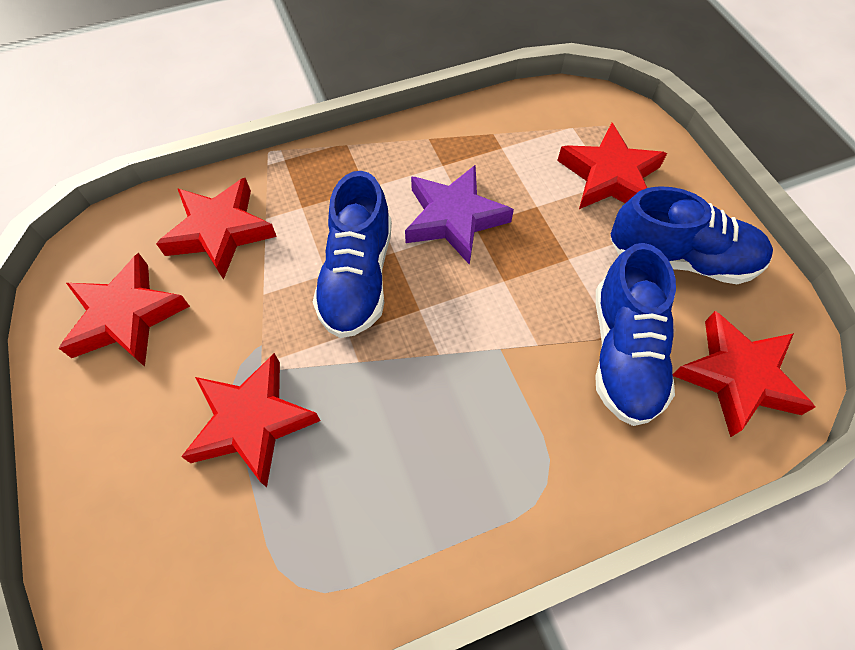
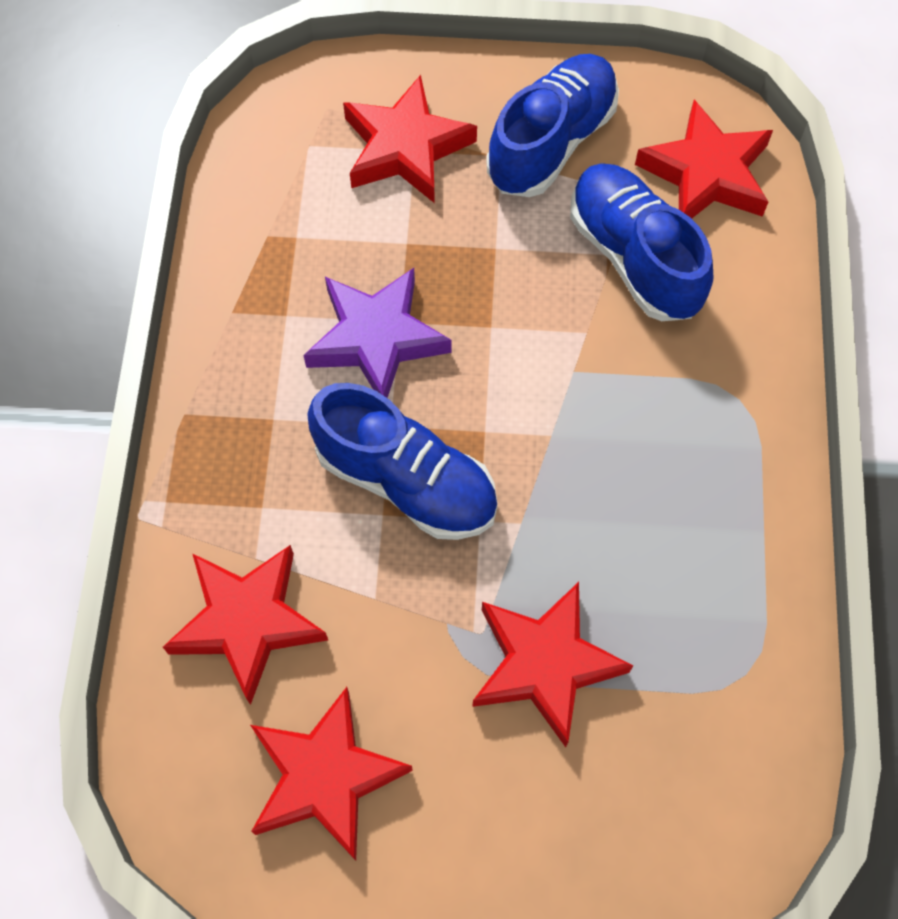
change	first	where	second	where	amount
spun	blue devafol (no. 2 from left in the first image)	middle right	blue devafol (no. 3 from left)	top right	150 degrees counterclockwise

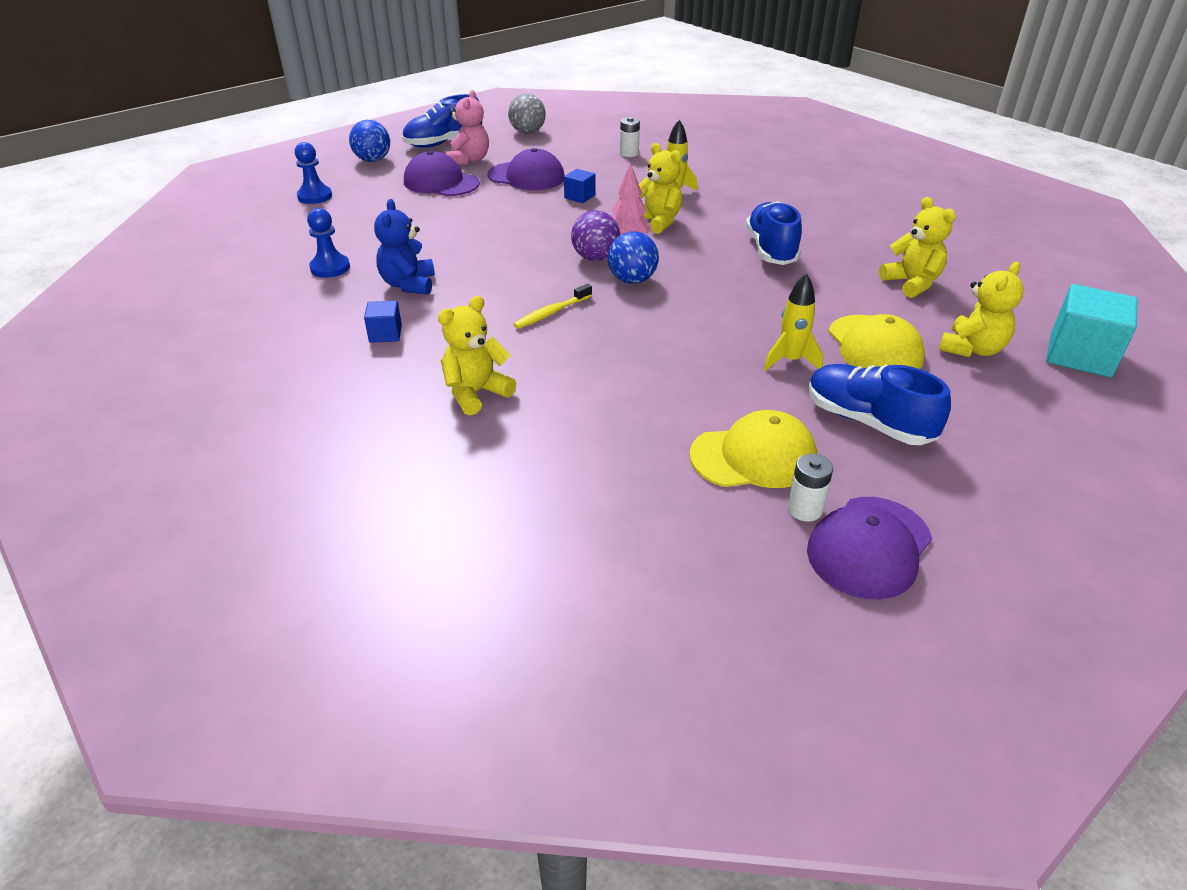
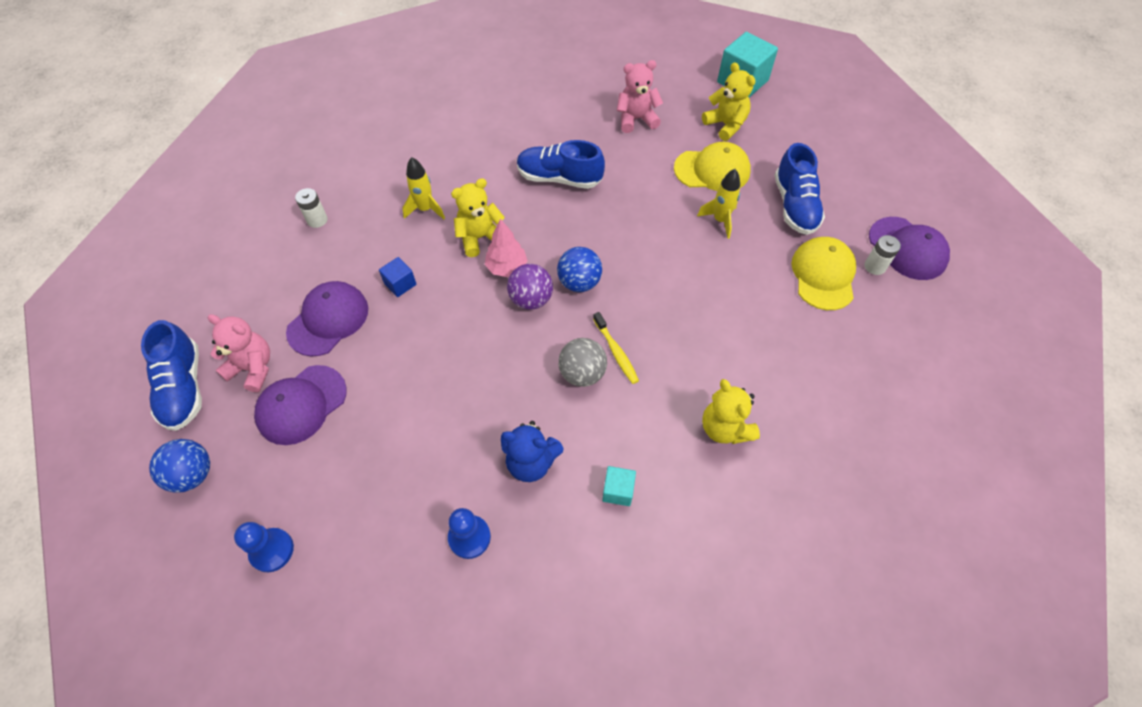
change	first	where	second	where	amount
relocated	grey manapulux	top centre		centre	
colour	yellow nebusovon (no. 3 from left)	top right	pink nebusovon (no. 2 from left)	top centre	
colour	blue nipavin (no. 1 from left)	middle left	turquoise nipavin (no. 1 from left)	bottom centre	
spun	blue devafol (no. 3 from left)	middle right		top right	60 degrees counterclockwise

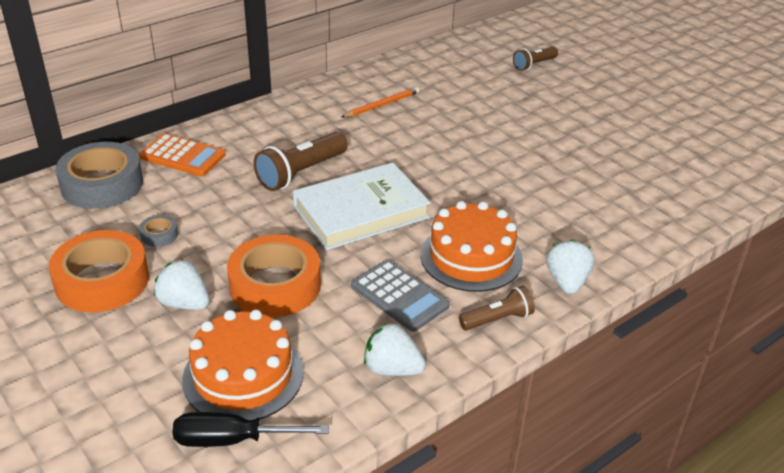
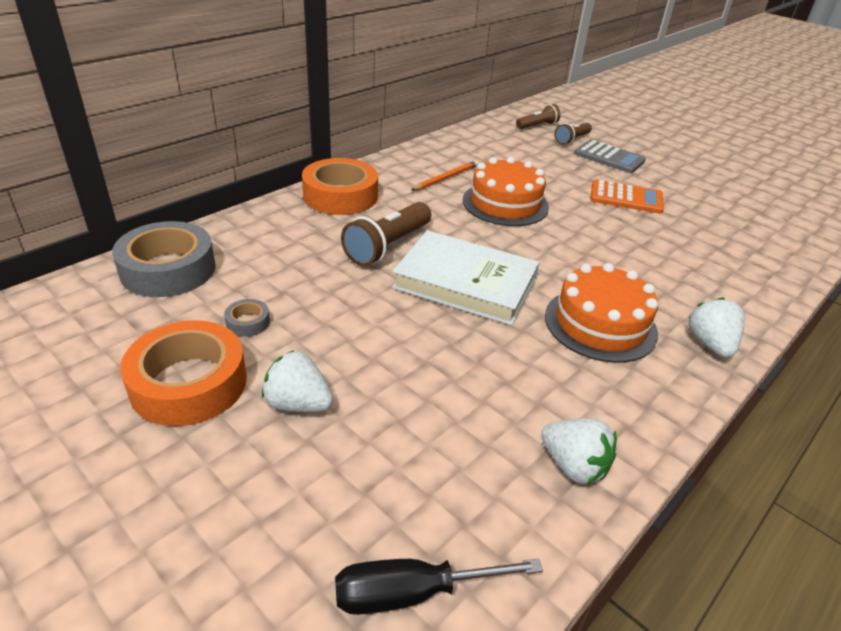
change	first	where	second	where	amount
relocated	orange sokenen	top left		top right	
spun	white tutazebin	centre		centre	60 degrees clockwise
relocated	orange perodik (no. 2 from left)	centre		top centre	
relocated	grey sokenen	centre		top right	
relocated	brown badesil (no. 2 from left)	centre		top centre	
relocated	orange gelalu (no. 1 from left)	bottom left		top centre	
spun	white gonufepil (no. 2 from left)	bottom centre		bottom right	150 degrees counterclockwise

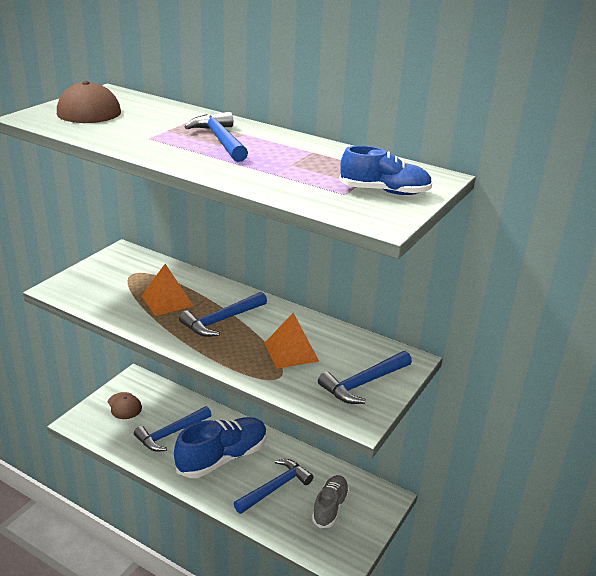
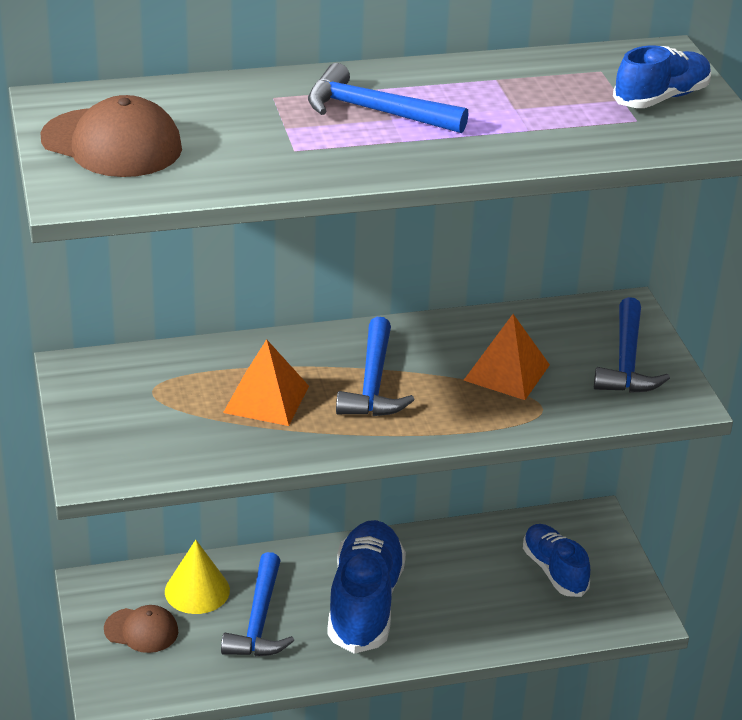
change	first	where	second	where	amount
missing	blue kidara (no. 4 from left)	bottom centre			
colour	grey devafol	bottom centre	blue devafol (no. 2 from left)	bottom right	
appeared			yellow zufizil	bottom left	

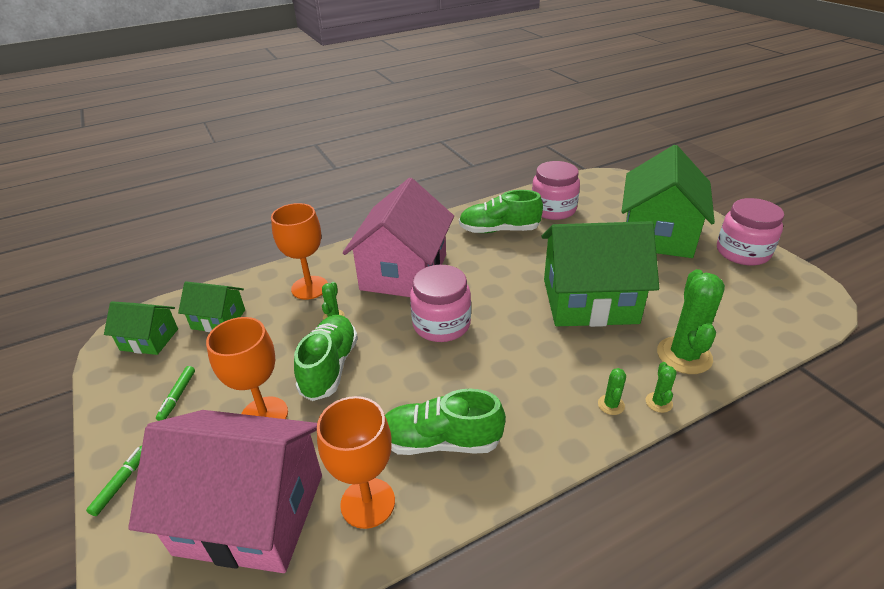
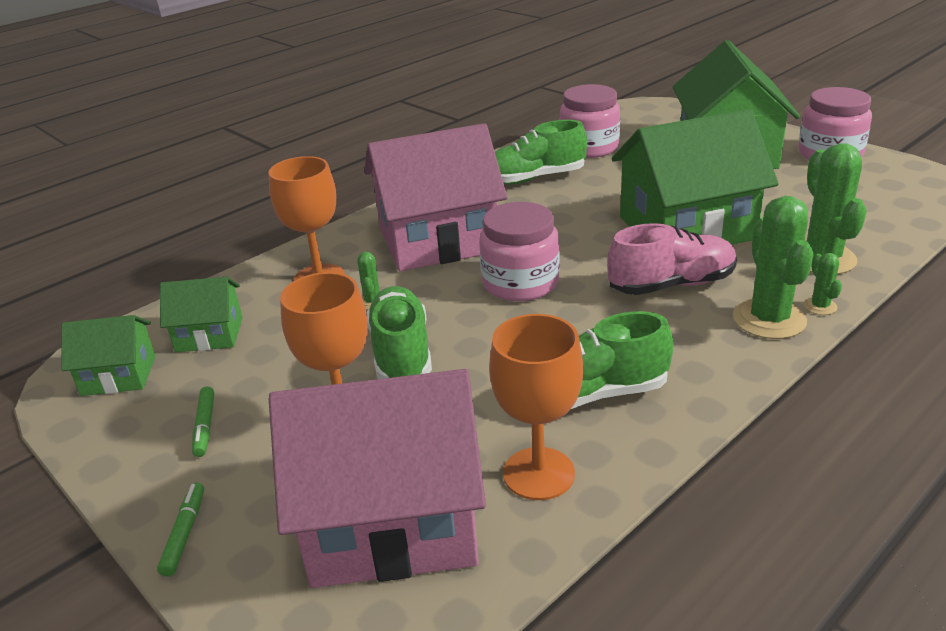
change	first	where	second	where	amount
spun	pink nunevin (no. 2 from left)	centre		top centre	75 degrees clockwise
size	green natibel (no. 2 from left)	middle right		middle right	x2.19
appeared			pink devafol	middle right	

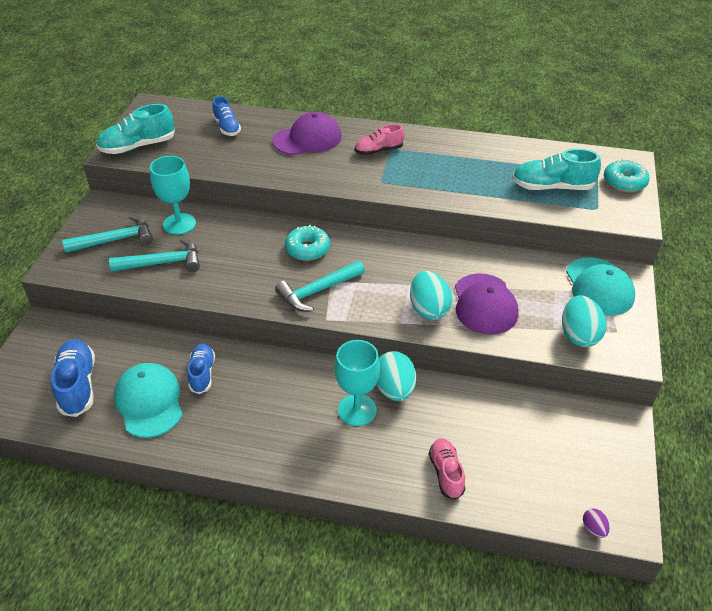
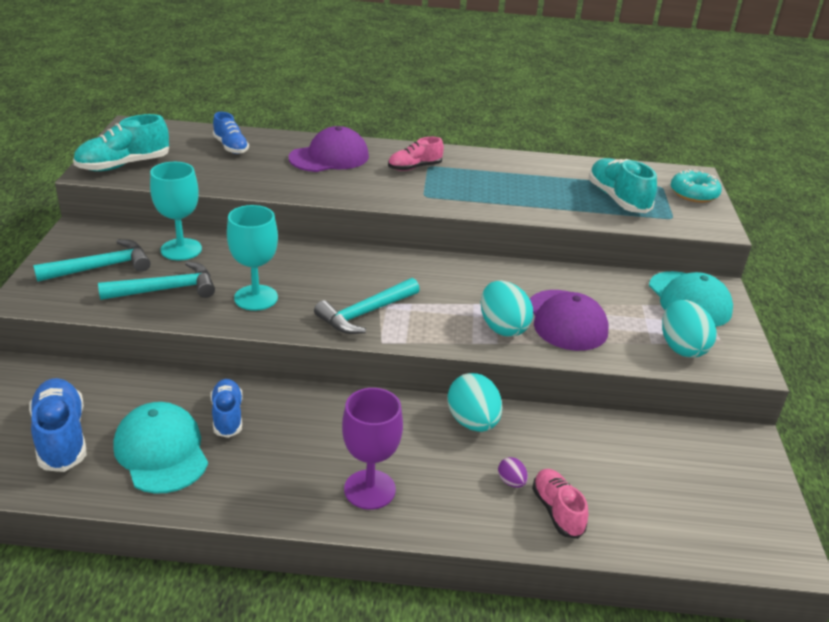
change	first	where	second	where	amount
spun	turquoise devafol (no. 2 from left)	top right		top right	75 degrees clockwise
missing	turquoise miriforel (no. 1 from left)	centre			
relocated	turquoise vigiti (no. 2 from left)	centre		middle left	
relocated	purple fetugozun	bottom right		bottom centre	
appeared			purple vigiti	bottom centre	

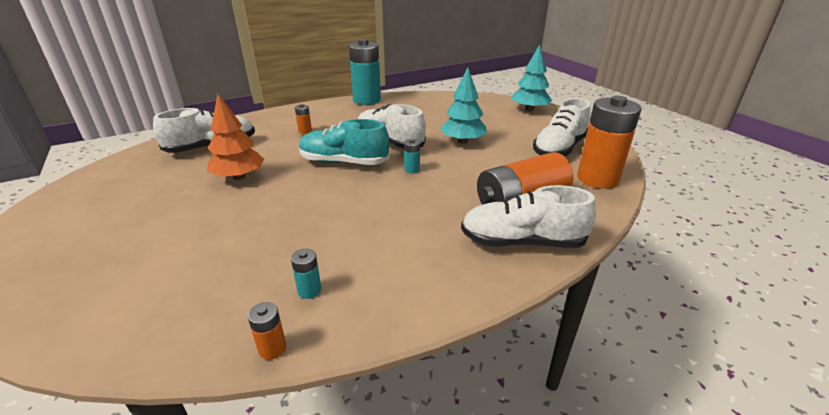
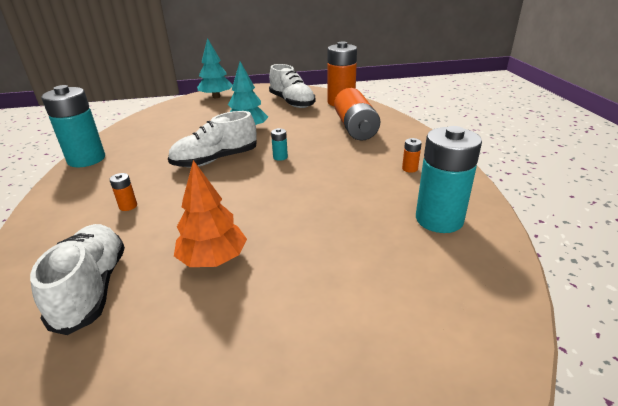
change	first	where	second	where	amount
missing	turquoise devafol	centre			
missing	white devafol (no. 3 from left)	centre			
size	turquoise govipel (no. 1 from left in the first image)	centre	turquoise govipel (no. 3 from left)	middle right	x2.46
relocated	orange govipel (no. 1 from left in the first image)	bottom left	orange govipel (no. 4 from left)	middle right	

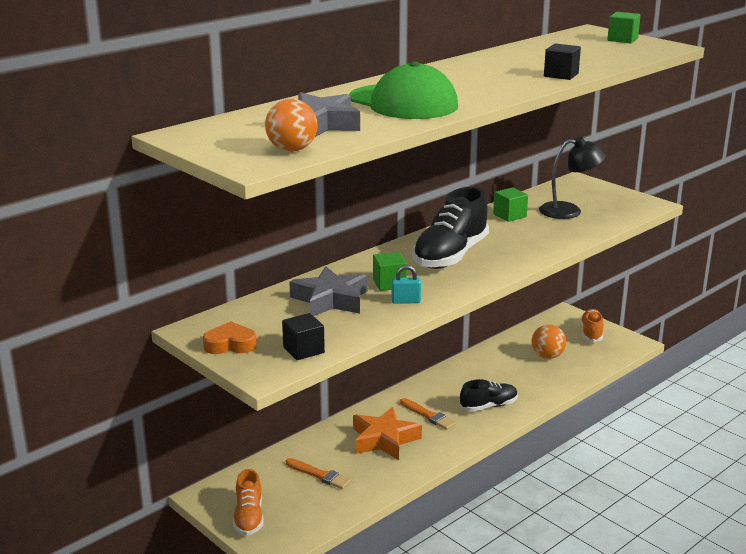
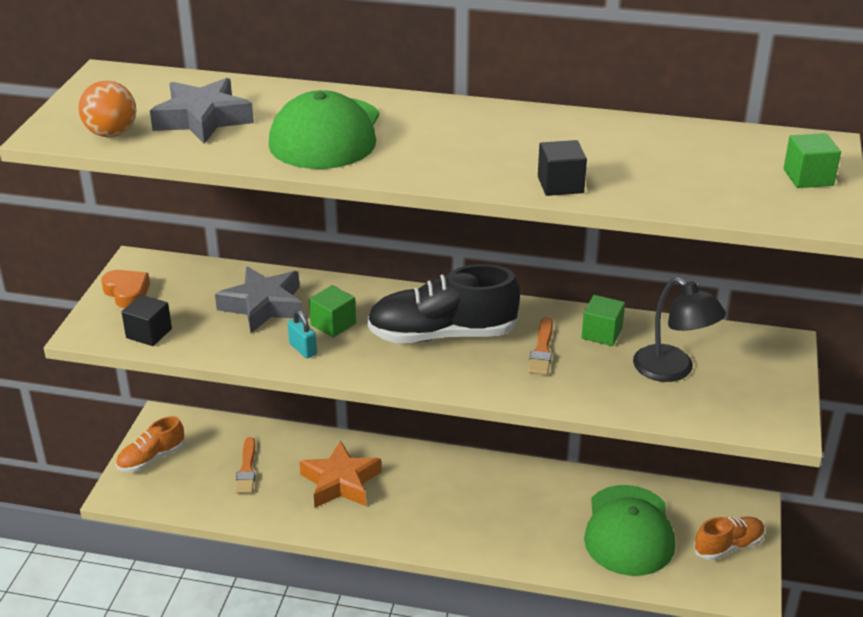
change	first	where	second	where	amount
exchanged	orange manapulux (no. 2 from left)	middle right	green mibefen (no. 2 from left)	bottom right	
missing	black devafol (no. 2 from left)	bottom centre			
relocated	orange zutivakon (no. 2 from left)	bottom centre		centre	

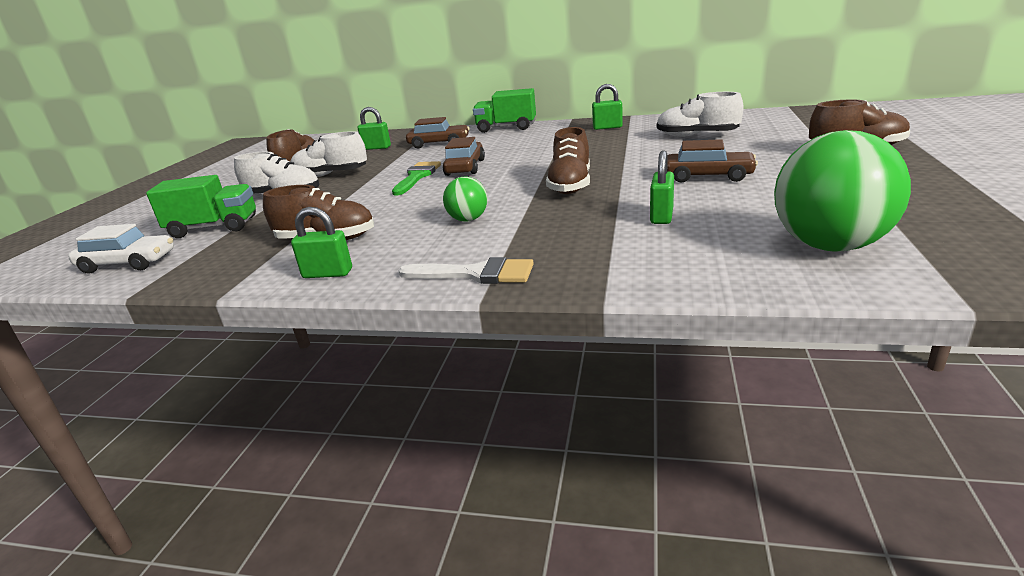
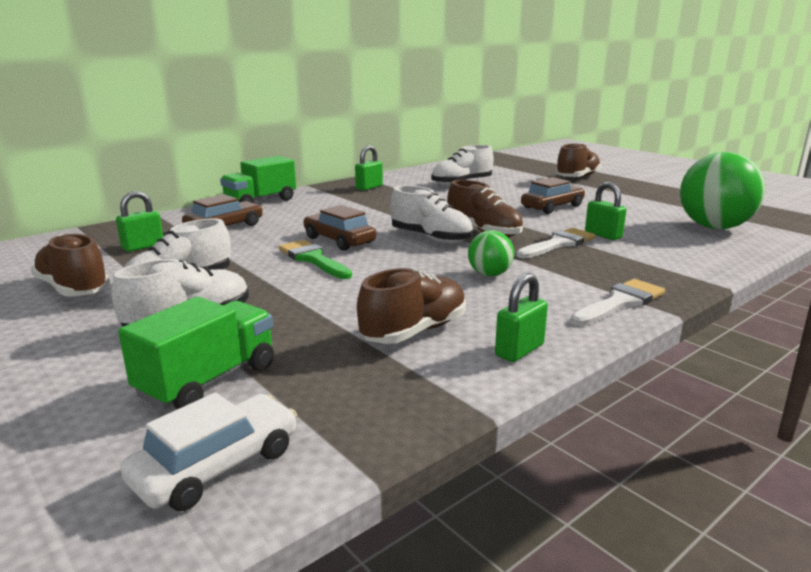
change	first	where	second	where	amount
appeared			white devafol (no. 3 from left)	centre	
appeared			white zutivakon (no. 1 from left)	middle right	

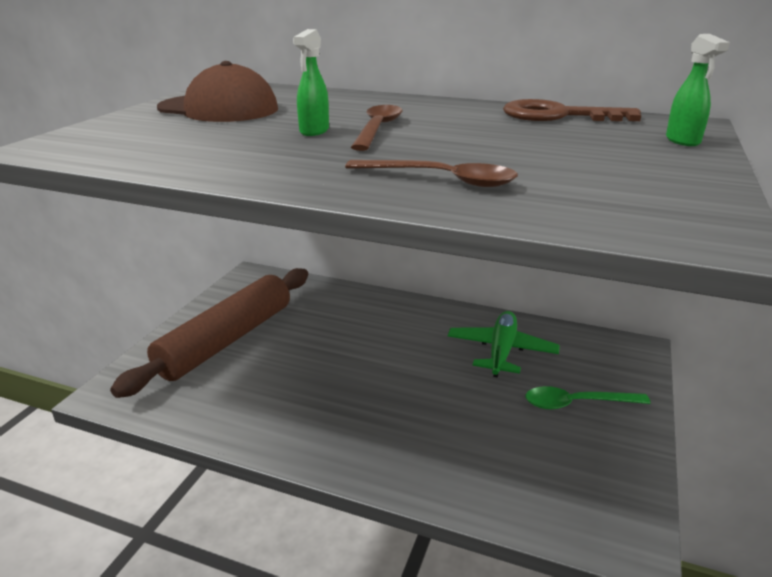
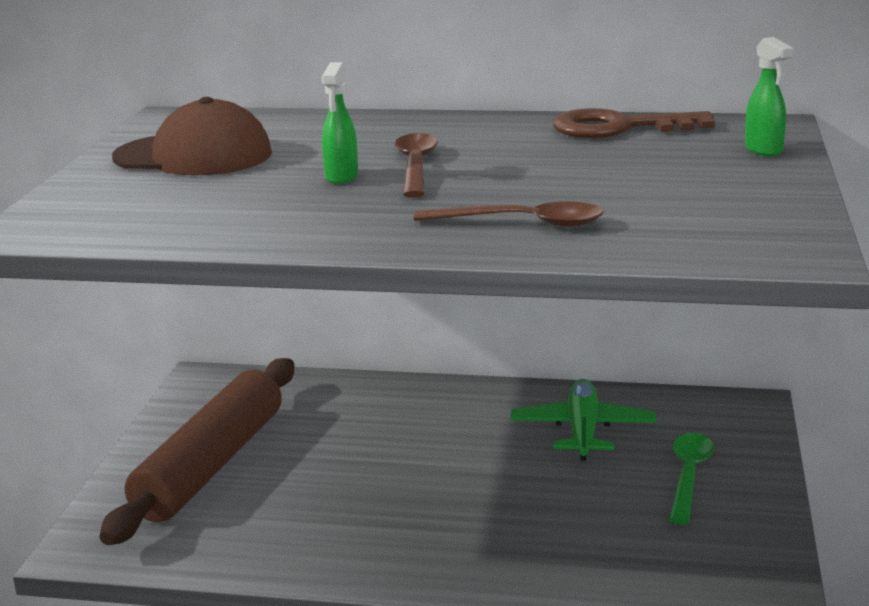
change	first	where	second	where	amount
spun	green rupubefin	bottom right		bottom right	120 degrees clockwise

